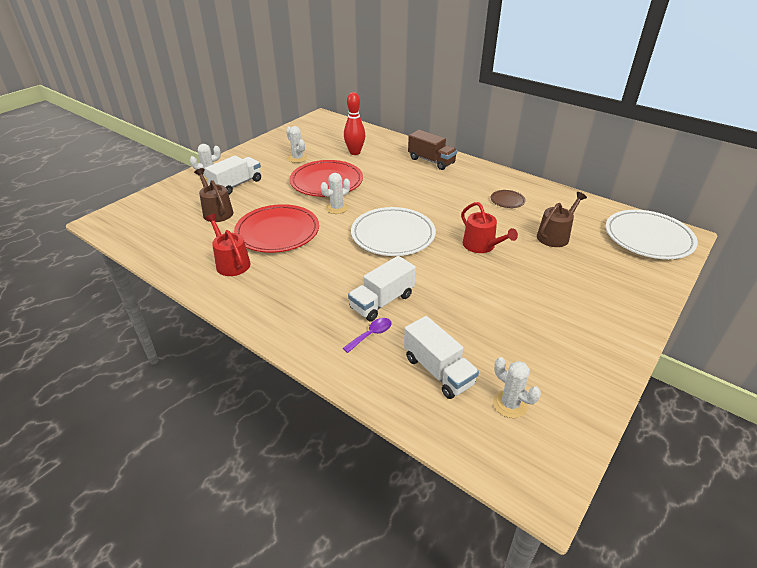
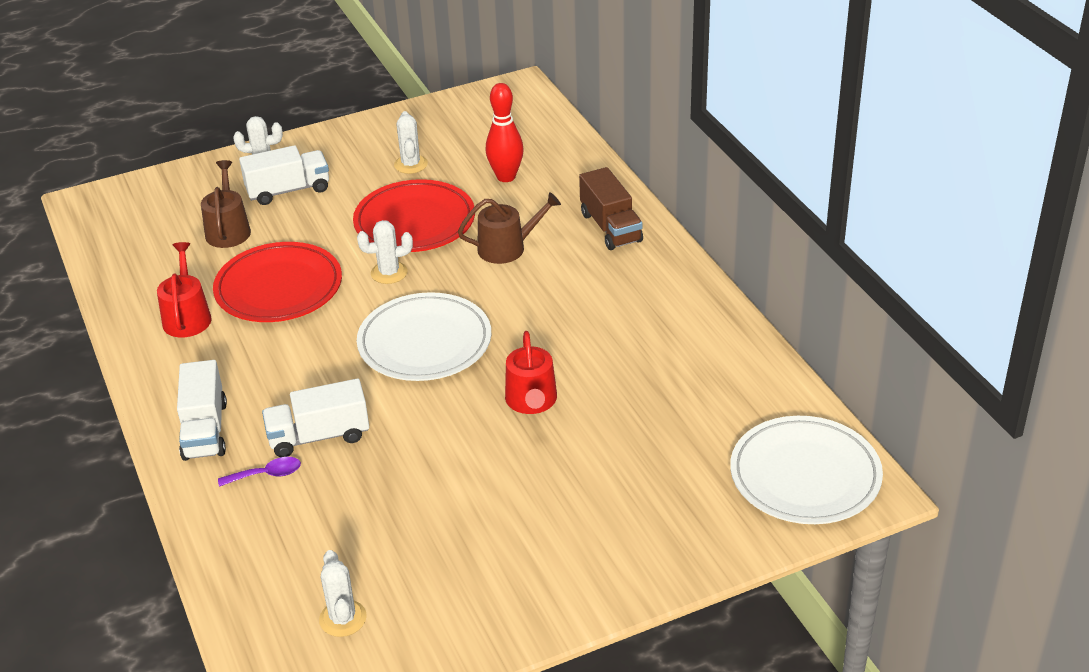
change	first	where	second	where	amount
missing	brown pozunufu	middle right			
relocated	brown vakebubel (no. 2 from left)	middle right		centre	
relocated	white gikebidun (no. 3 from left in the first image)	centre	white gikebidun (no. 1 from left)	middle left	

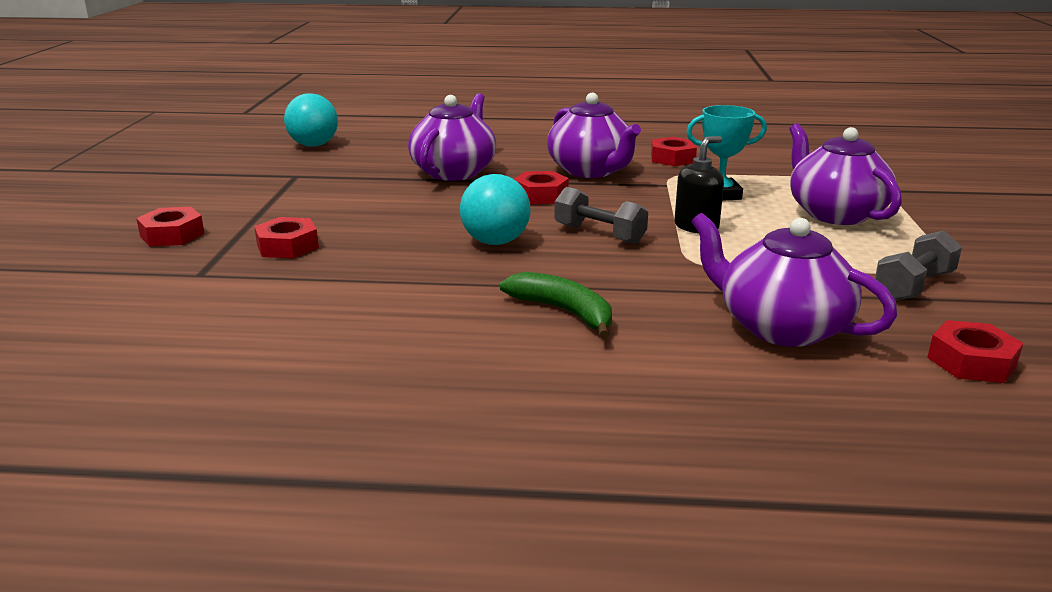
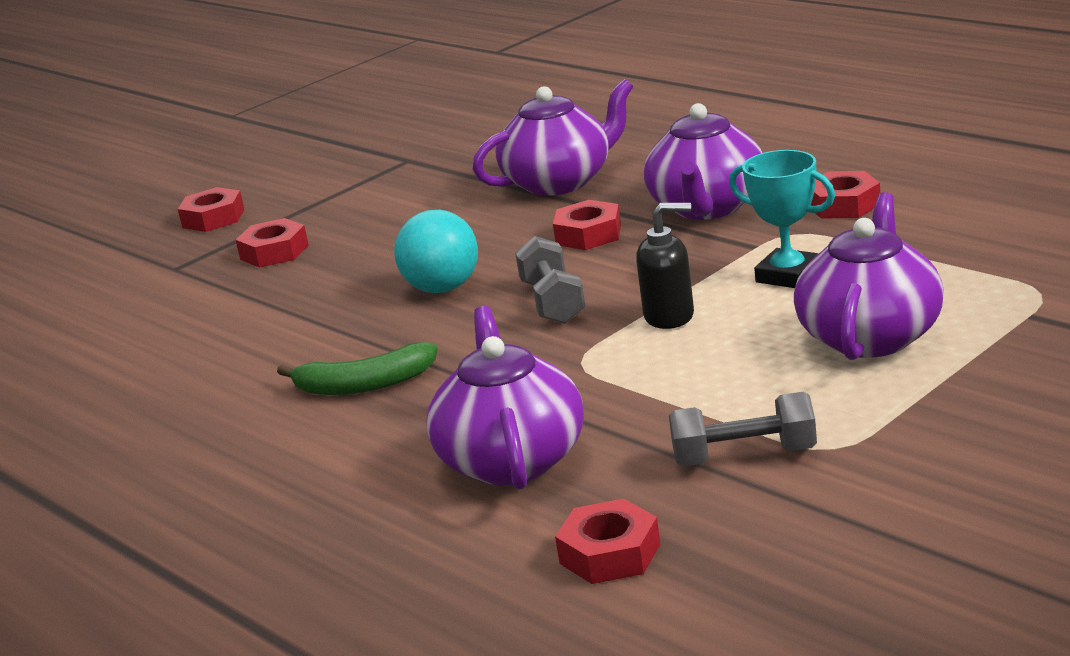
change	first	where	second	where	amount
missing	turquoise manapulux (no. 1 from left)	top left			
spun	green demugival	centre		centre	90 degrees clockwise

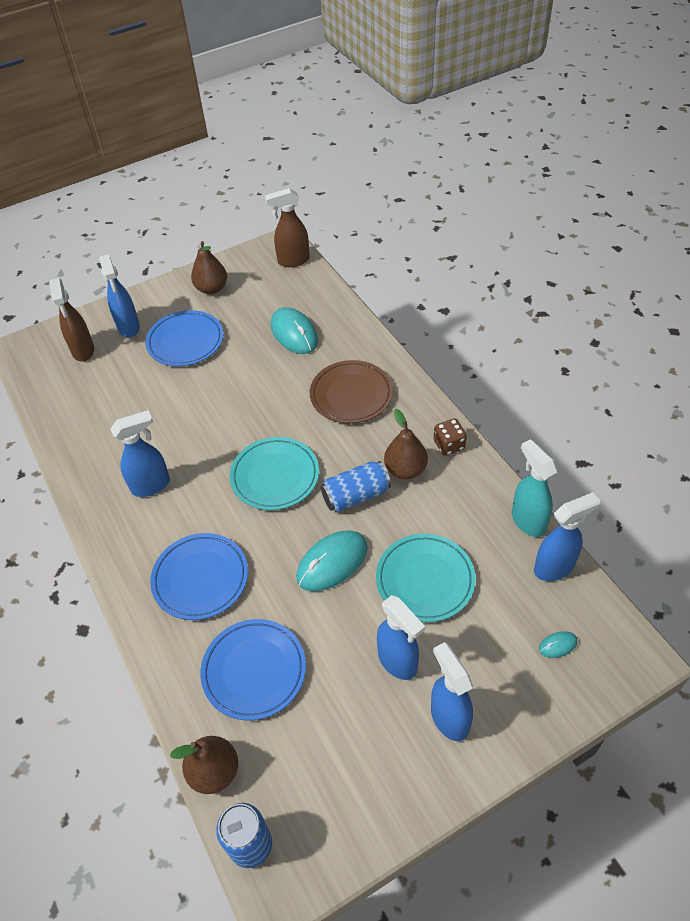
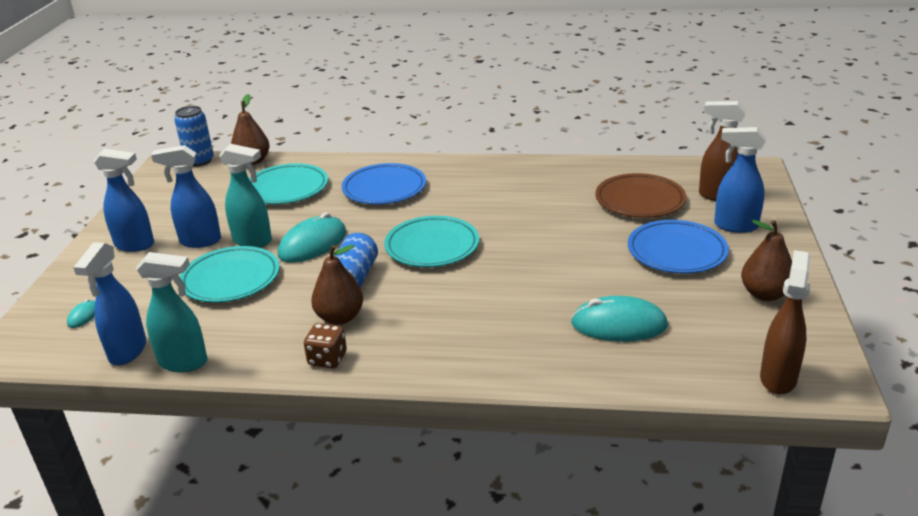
change	first	where	second	where	amount
relocated	brown pozunufu	centre		middle right	
missing	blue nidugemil (no. 2 from left)	middle left			
spun	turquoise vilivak (no. 2 from left)	centre		centre	45 degrees clockwise
colour	blue pozunufu (no. 3 from left)	bottom centre	turquoise pozunufu (no. 2 from left)	middle left	
appeared			turquoise nidugemil (no. 2 from left)	middle left	

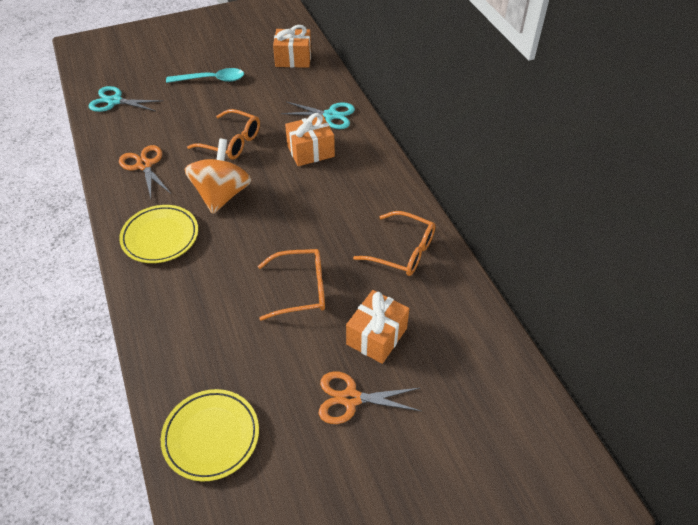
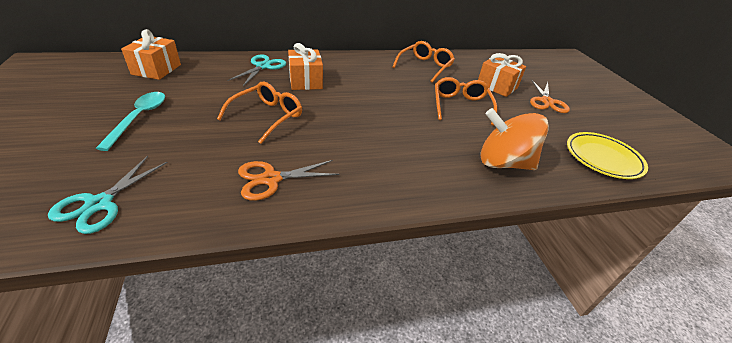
change	first	where	second	where	amount
relocated	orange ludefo	middle left		middle right	
missing	yellow pozunufu (no. 1 from left)	middle left			

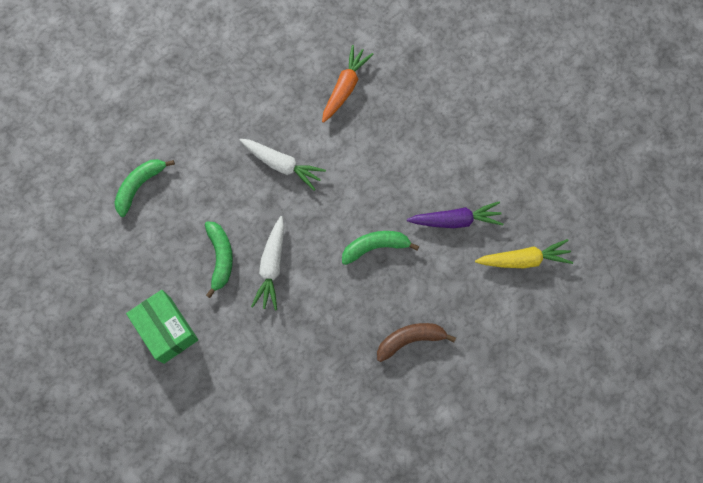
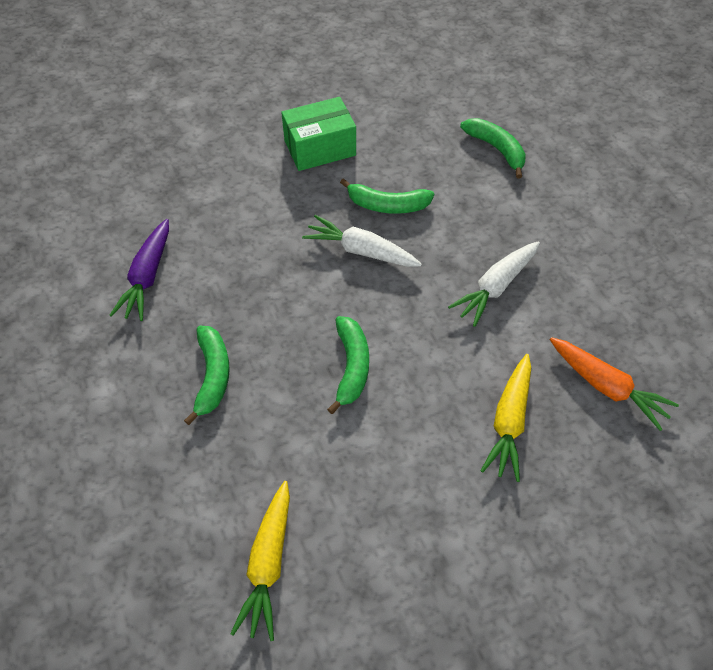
change	first	where	second	where	amount
relocated	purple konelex	centre		middle left	
colour	brown demugival	bottom centre	green demugival (no. 1 from left)	middle left	
appeared			yellow konelex (no. 2 from left)	middle right	

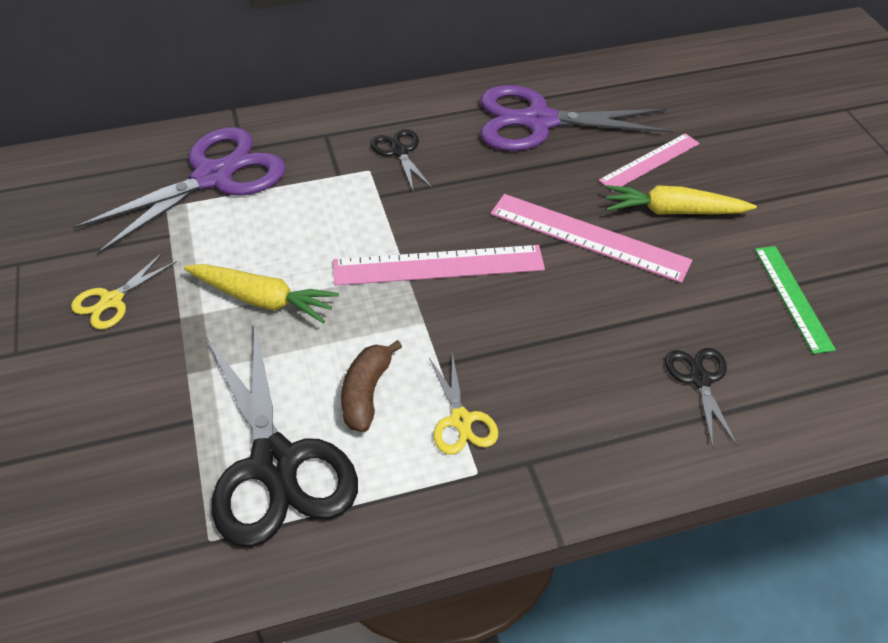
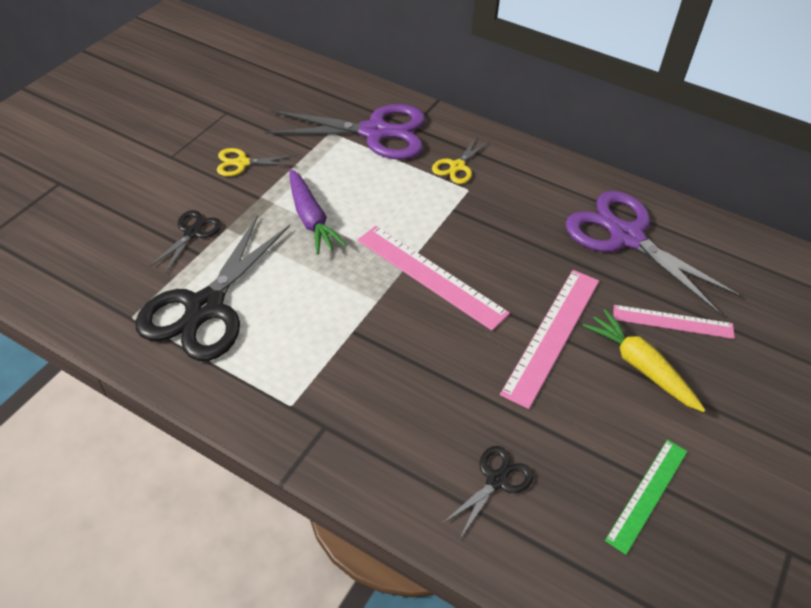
change	first	where	second	where	amount
relocated	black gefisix (no. 2 from left in the first image)	top centre	black gefisix (no. 1 from left)	middle left	
spun	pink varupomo (no. 2 from left)	centre		middle right	45 degrees clockwise
colour	yellow konelex (no. 1 from left)	middle left	purple konelex	centre	
missing	brown demugival	centre			
relocated	yellow gefisix (no. 2 from left)	centre		top centre	

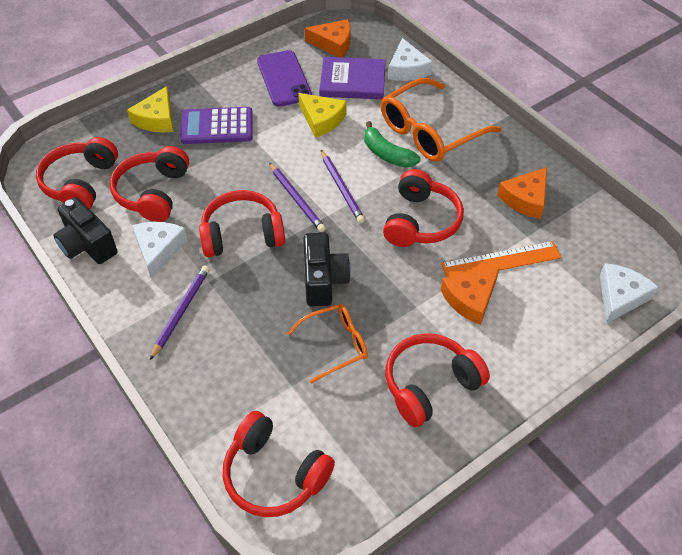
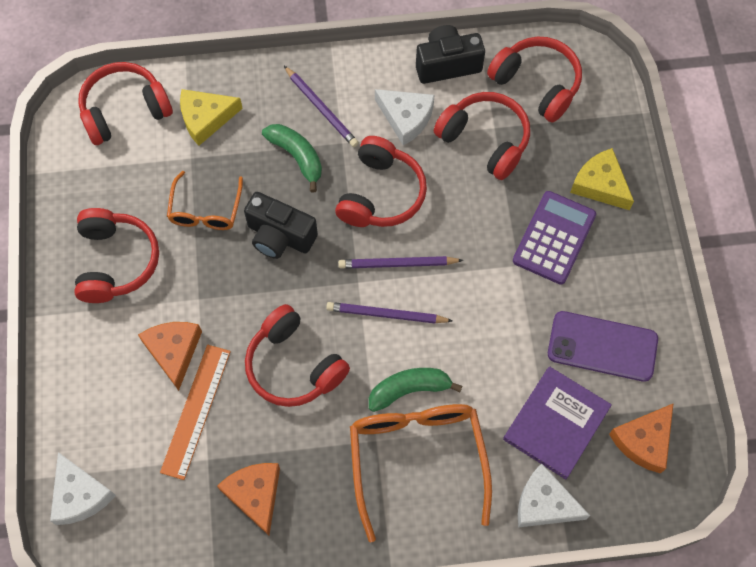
change	first	where	second	where	amount
relocated	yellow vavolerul (no. 2 from left in the first image)	top centre	yellow vavolerul (no. 1 from left)	top left	
appeared			green demugival (no. 1 from left)	top centre	

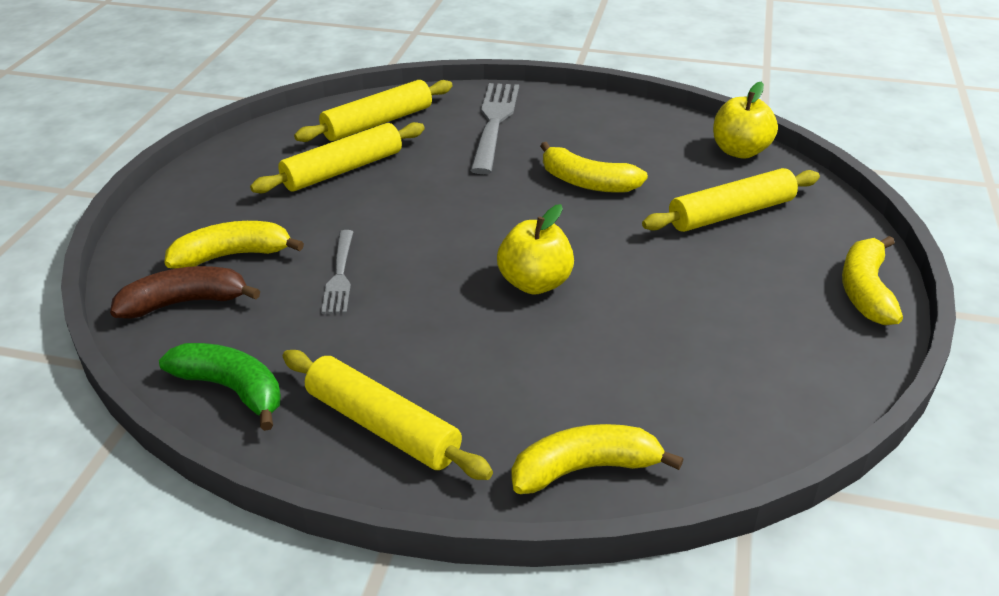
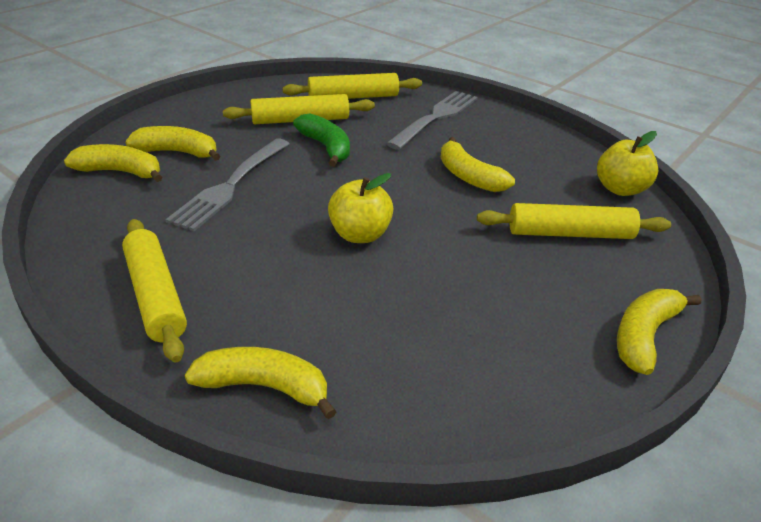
change	first	where	second	where	amount
size	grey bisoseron (no. 1 from left)	centre		middle left	x1.70
colour	brown demugival	middle left	yellow demugival (no. 1 from left)	top left	
relocated	green demugival	middle left		top centre	

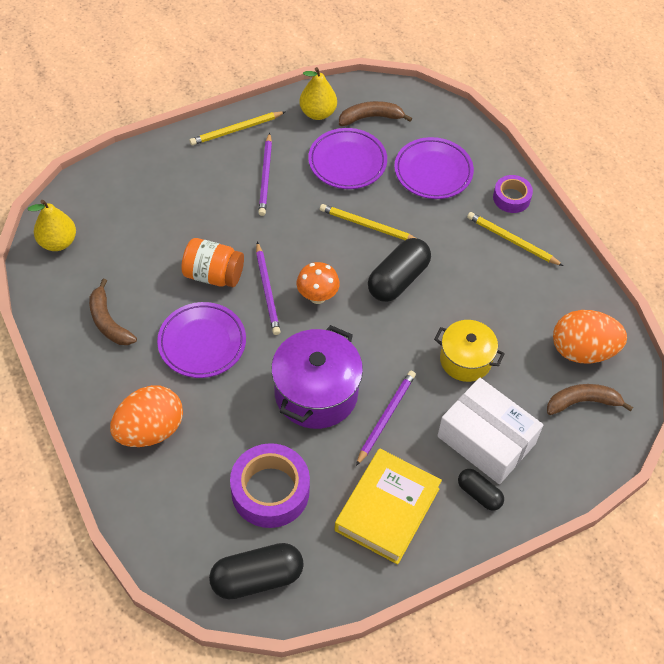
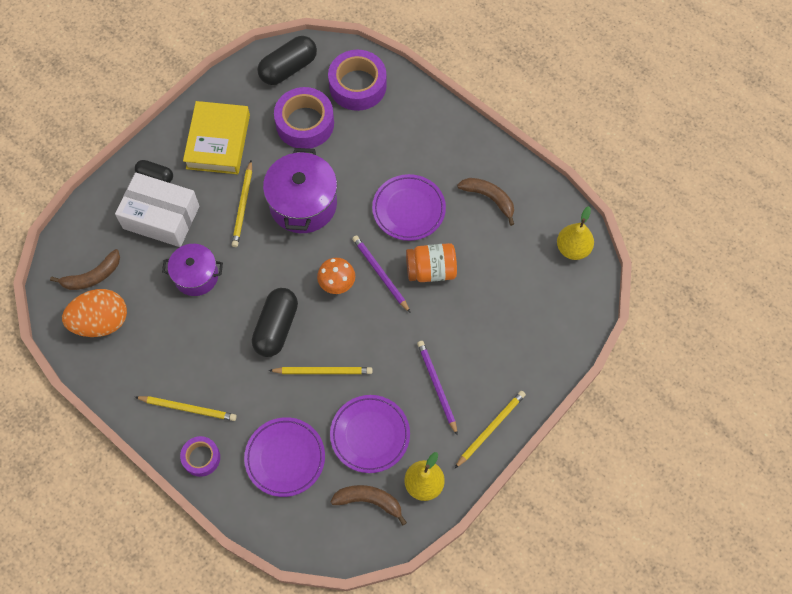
change	first	where	second	where	amount
spun	brown demugival (no. 2 from left)	top centre		bottom centre	135 degrees counterclockwise
colour	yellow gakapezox	middle right	purple gakapezox (no. 1 from left)	middle left	
colour	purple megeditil (no. 3 from left)	centre	yellow megeditil (no. 2 from left)	middle left	
missing	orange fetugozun (no. 1 from left)	middle left			
appeared			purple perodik (no. 3 from left)	top centre	

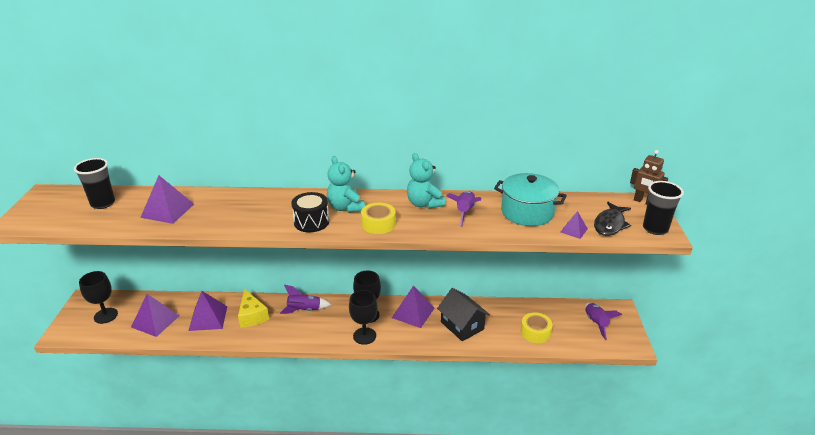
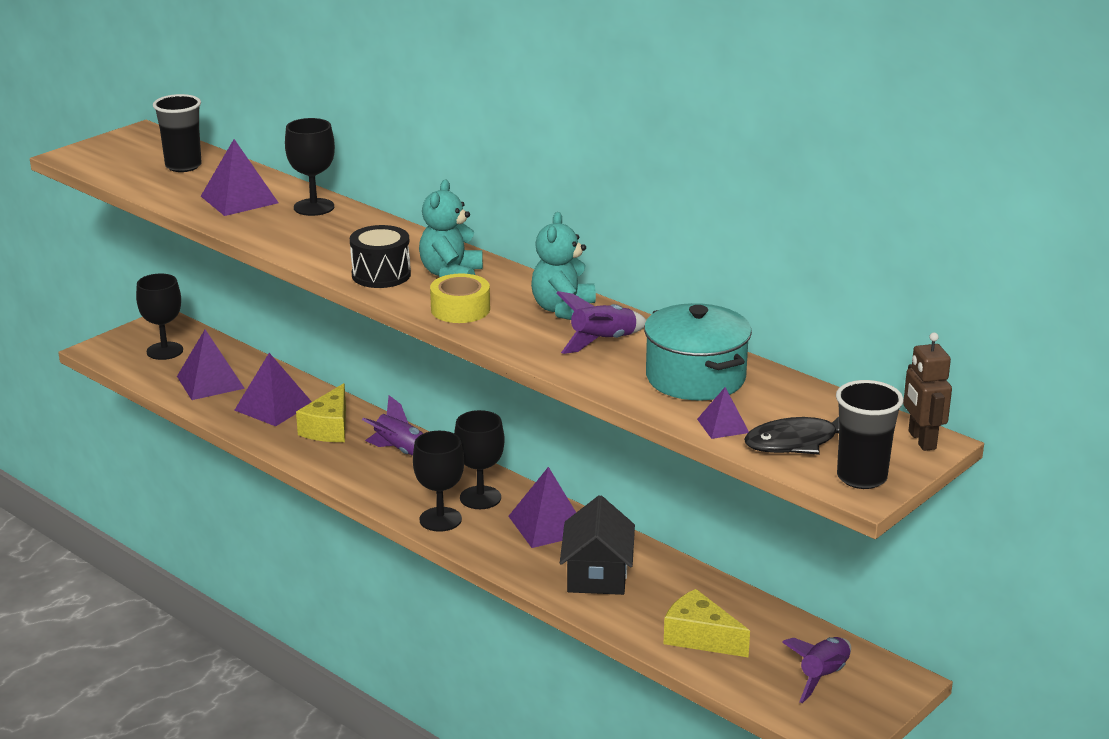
change	first	where	second	where	amount
exchanged	yellow perodik (no. 2 from left)	bottom centre	yellow vavolerul (no. 2 from left)	bottom centre	
appeared			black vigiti (no. 2 from left)	top left	

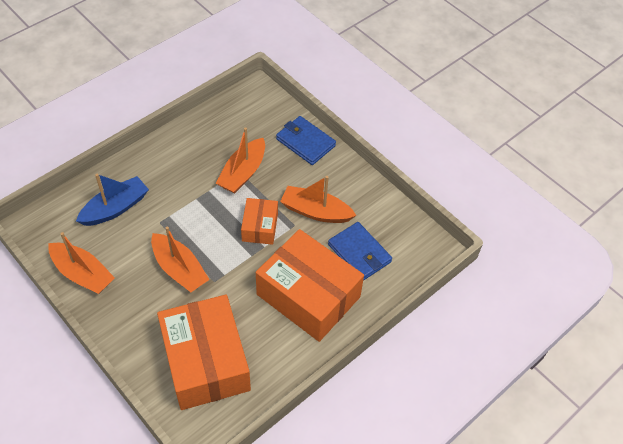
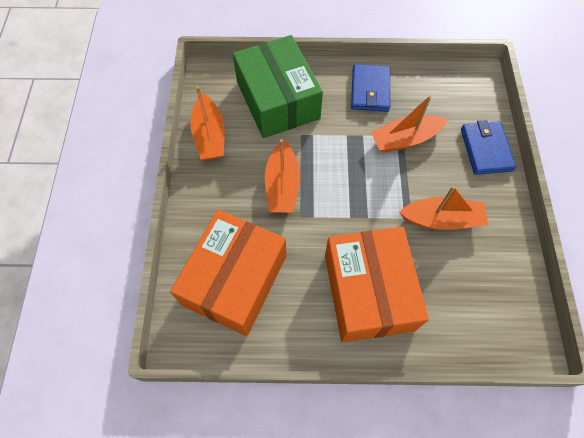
change	first	where	second	where	amount
exchanged	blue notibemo	middle left	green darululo	top centre	
spun	orange notibemo (no. 4 from left)	centre		middle right	120 degrees clockwise
missing	orange darululo (no. 2 from left)	centre			
relocated	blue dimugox (no. 2 from left in the first image)	centre	blue dimugox (no. 1 from left)	top centre	

